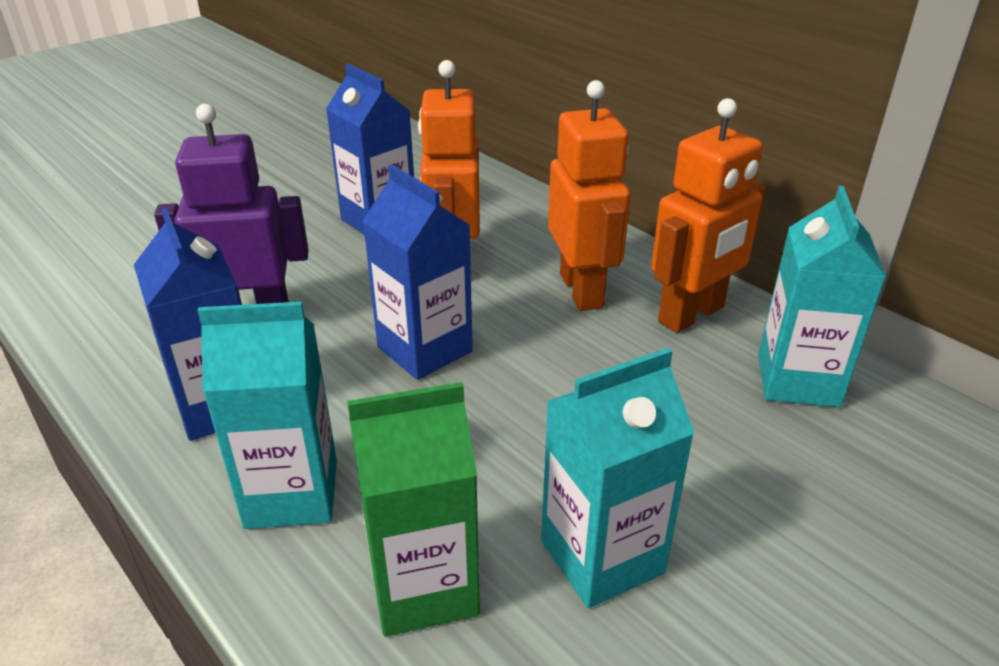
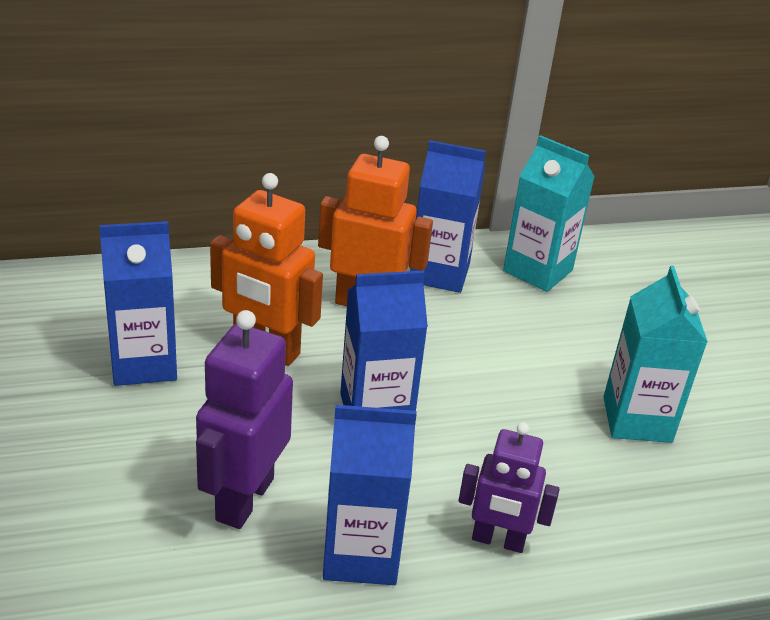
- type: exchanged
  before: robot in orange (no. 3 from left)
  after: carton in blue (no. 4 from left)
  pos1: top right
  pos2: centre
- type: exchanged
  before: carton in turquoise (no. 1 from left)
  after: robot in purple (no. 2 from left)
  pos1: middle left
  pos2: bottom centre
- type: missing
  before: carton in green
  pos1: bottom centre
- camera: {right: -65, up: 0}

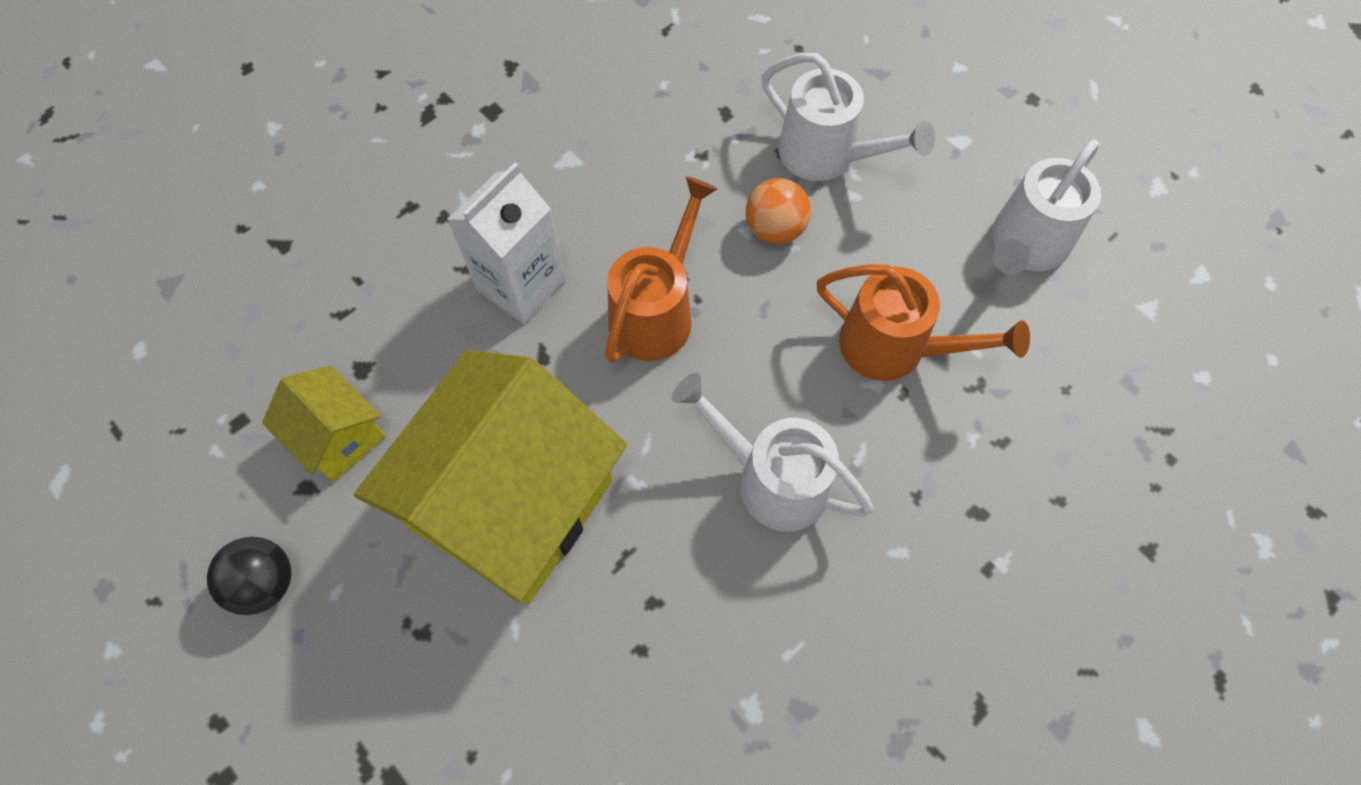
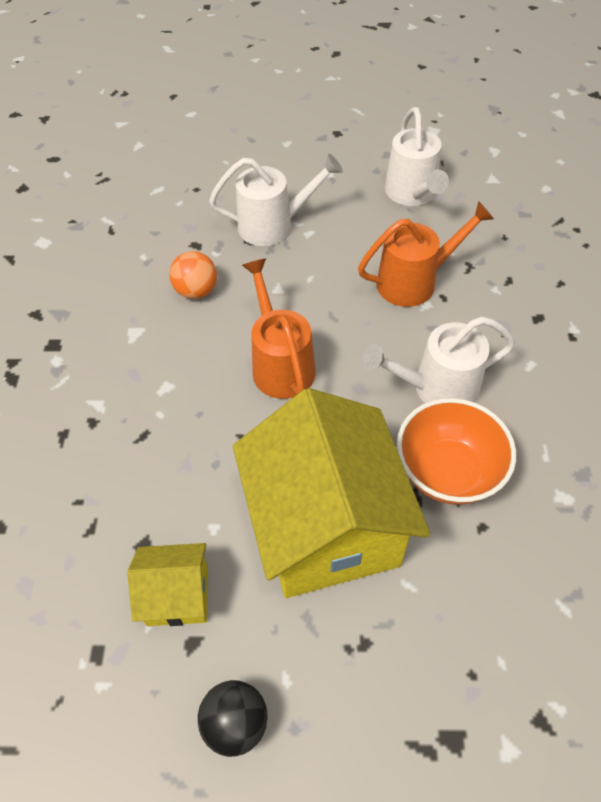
- type: missing
  before: carton in white
  pos1: top centre
- type: relocated
  before: ball in orange
  pos1: top centre
  pos2: middle left
- type: appeared
  after: bowl in orange
  pos2: middle right
- camera: {right: -45, up: -10}

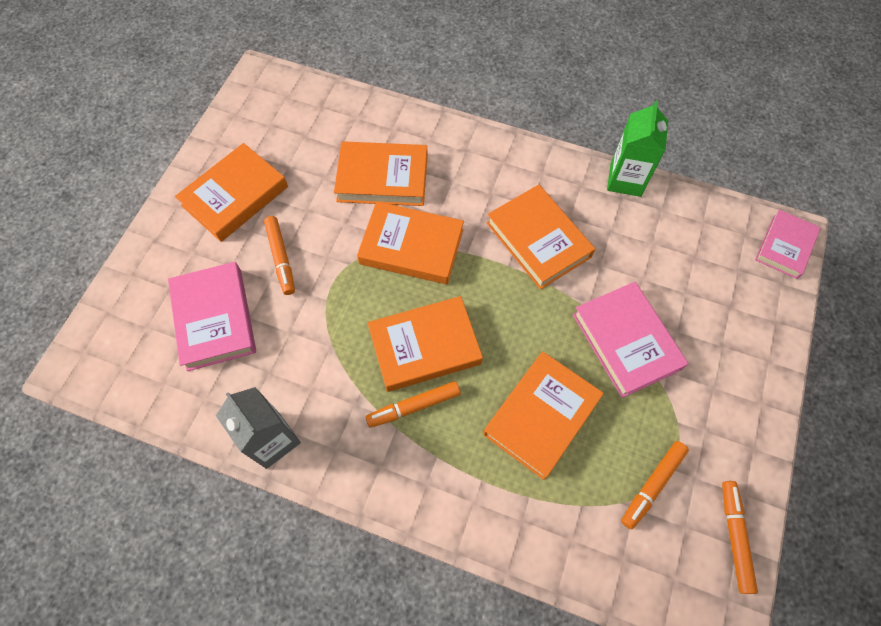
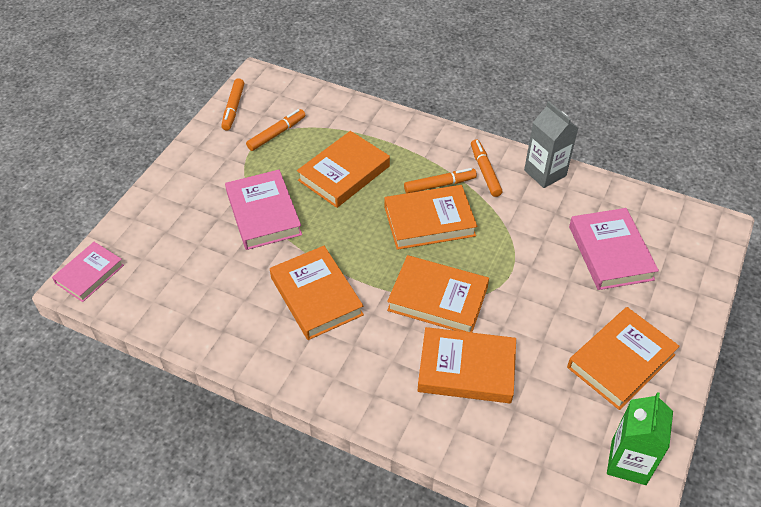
- type: relocated
  before: carton in green
  pos1: top right
  pos2: bottom right
- type: relocated
  before: marker in orange (no. 1 from left in the first image)
  after: marker in orange (no. 4 from left)
  pos1: middle left
  pos2: top centre
- camera: {right: -175, up: -15}

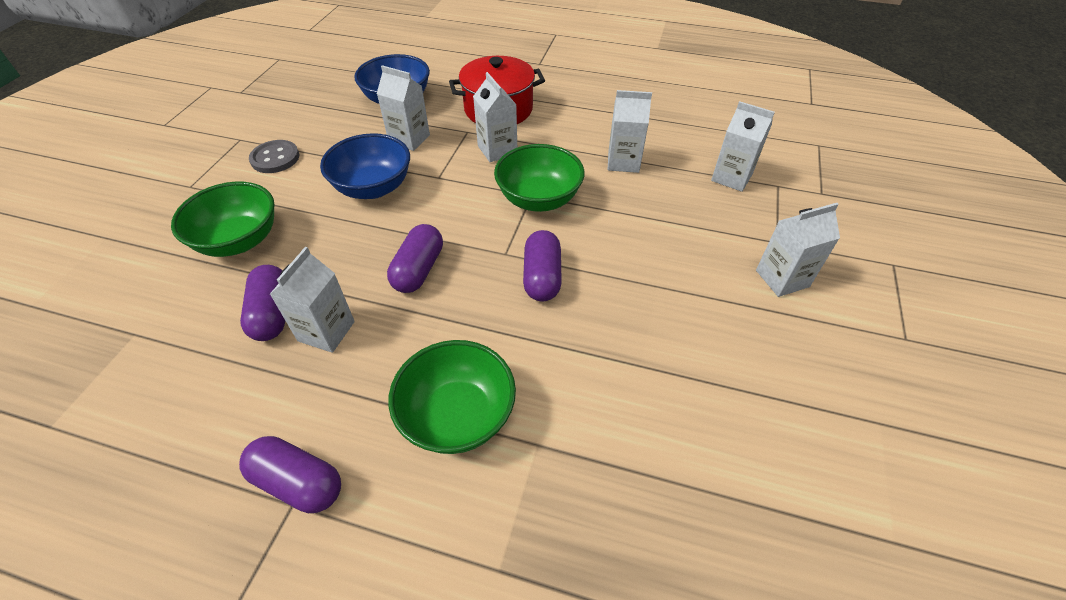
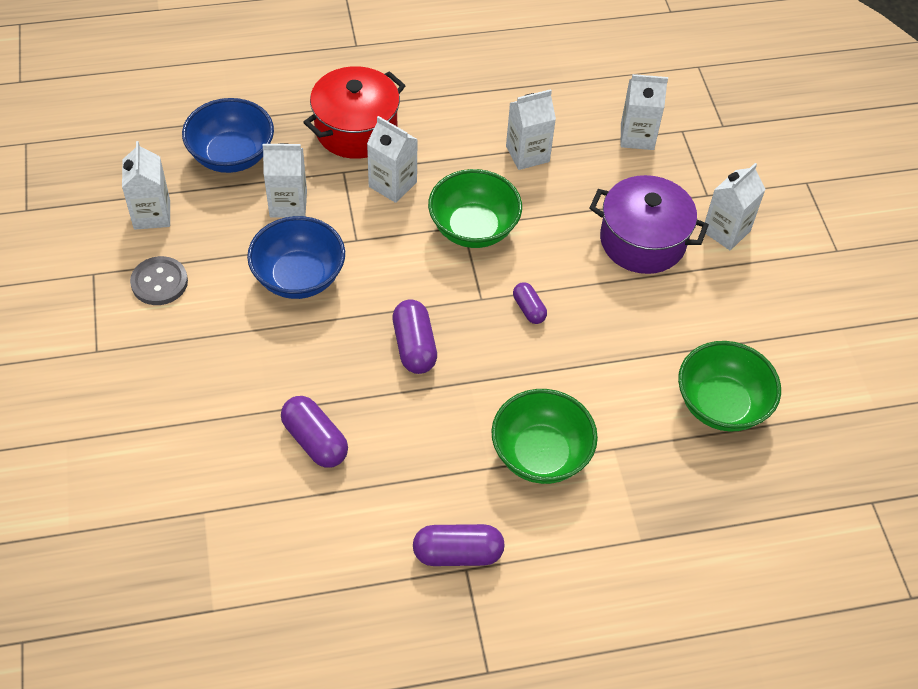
- type: relocated
  before: bowl in green (no. 1 from left in the first image)
  after: bowl in green (no. 3 from left)
  pos1: middle left
  pos2: middle right
- type: size
  before: capsule in purple (no. 4 from left)
  pos1: centre
  pos2: centre
  scale: 0.6
- type: relocated
  before: carton in white (no. 1 from left)
  pos1: middle left
  pos2: top left
- type: appeared
  after: pot in purple
  pos2: top right
- camera: {right: -30, up: 5}

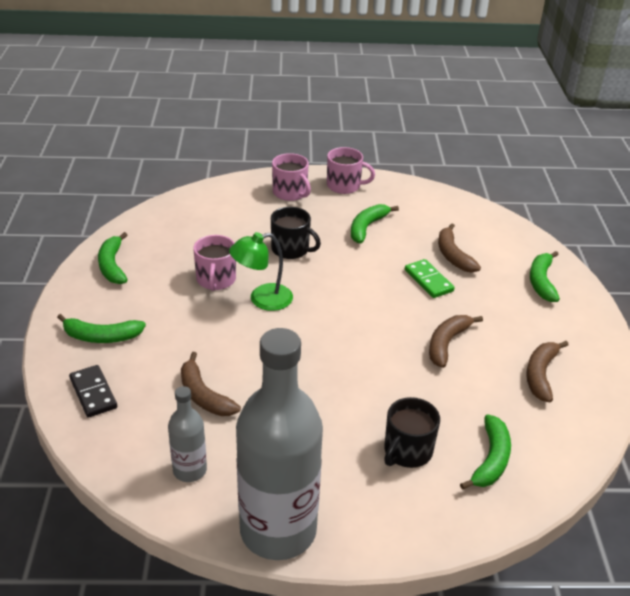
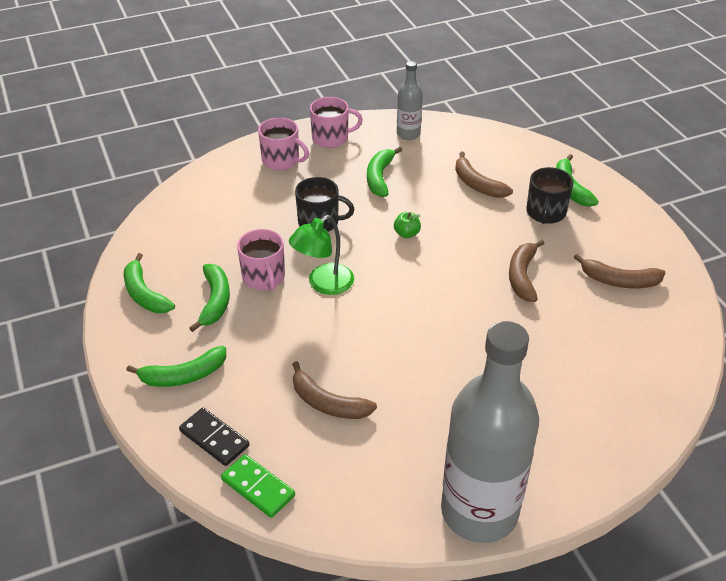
- type: relocated
  before: domino in green
  pos1: middle right
  pos2: bottom centre
- type: spun
  before: banana in brown (no. 4 from left)
  pos1: middle right
  pos2: middle right
  turn: -75
- type: relocated
  before: bottle in grey (no. 1 from left)
  pos1: bottom left
  pos2: top centre
- type: relocated
  before: mug in black (no. 2 from left)
  pos1: bottom centre
  pos2: middle right
- type: relocated
  before: banana in green (no. 4 from left in the first image)
  after: banana in green (no. 3 from left)
  pos1: bottom right
  pos2: middle left
- type: appeared
  after: apple in green
  pos2: centre
- camera: {right: -20, up: 5}

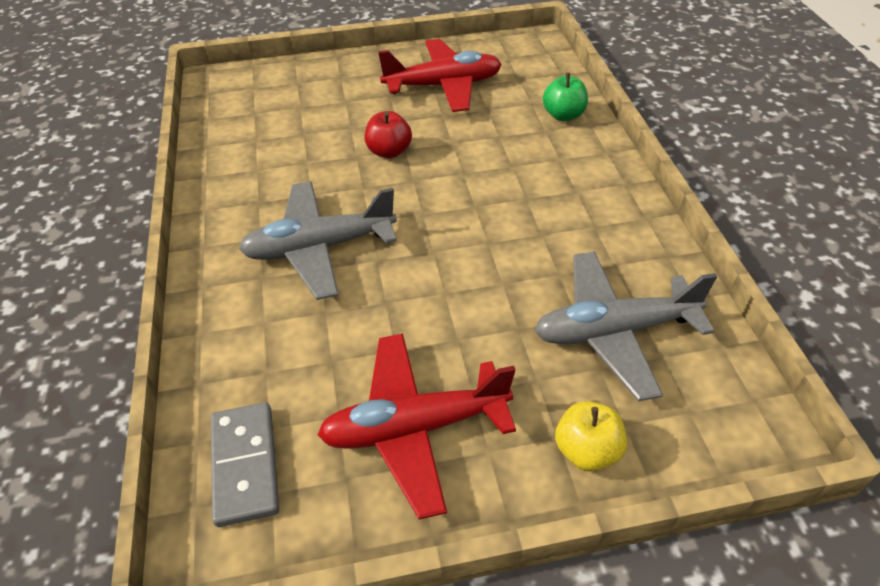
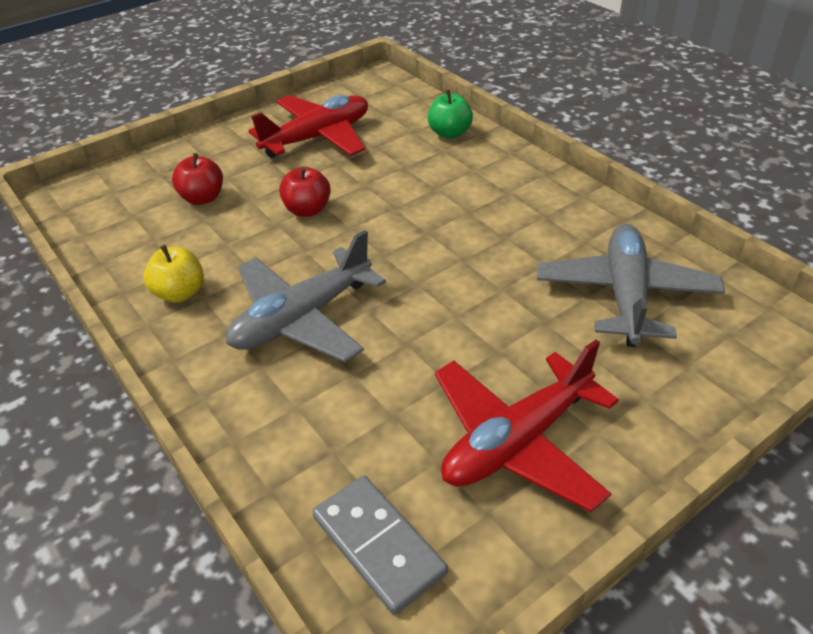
- type: spun
  before: plane in grey (no. 2 from left)
  pos1: middle right
  pos2: middle right
  turn: 135
- type: relocated
  before: apple in yellow
  pos1: bottom right
  pos2: middle left
- type: appeared
  after: apple in red (no. 1 from left)
  pos2: top left
- camera: {right: -25, up: -5}

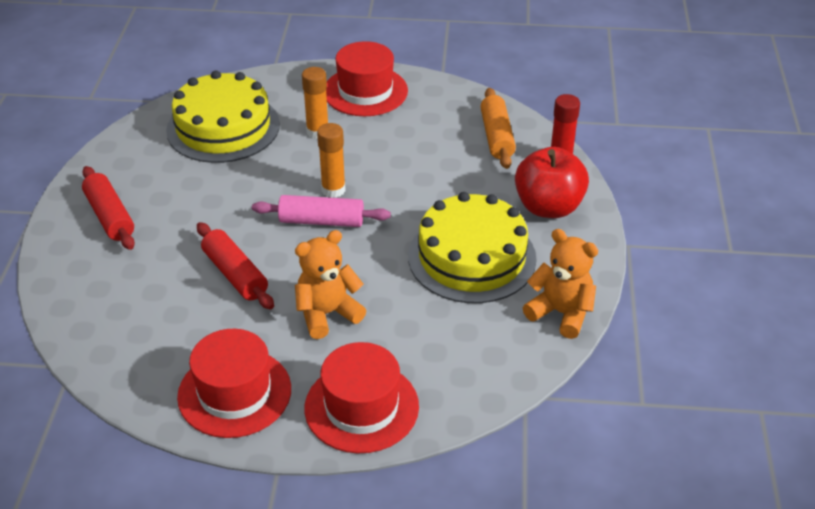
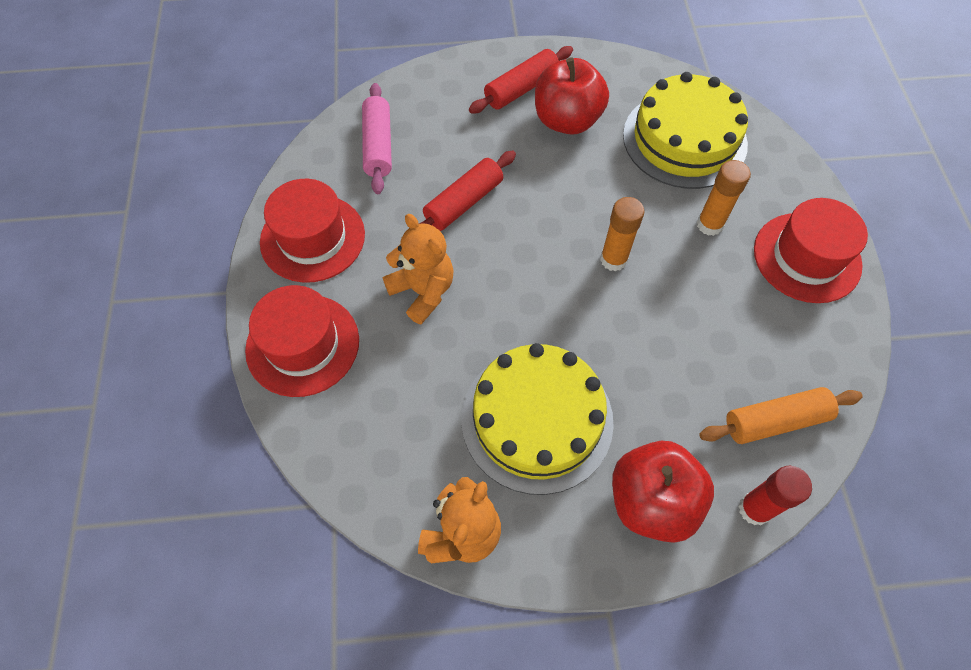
- type: relocated
  before: rolling pin in pink
  pos1: centre
  pos2: top centre
- type: appeared
  after: apple in red (no. 1 from left)
  pos2: top centre
- camera: {right: 80, up: 20}

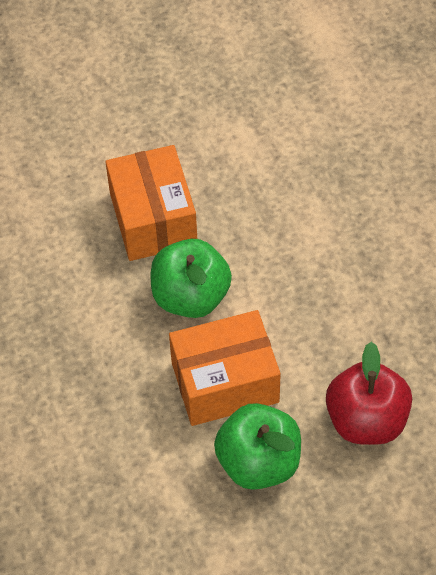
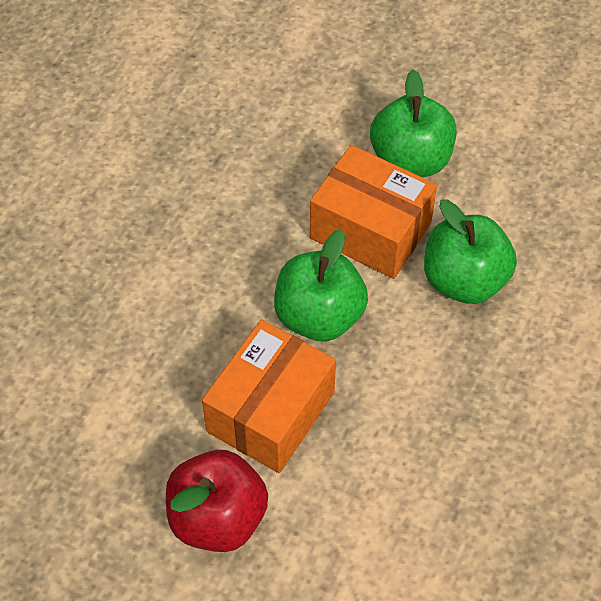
- type: relocated
  before: apple in red
  pos1: bottom right
  pos2: bottom centre
- type: appeared
  after: apple in green (no. 3 from left)
  pos2: middle right
- camera: {right: -135, up: 0}

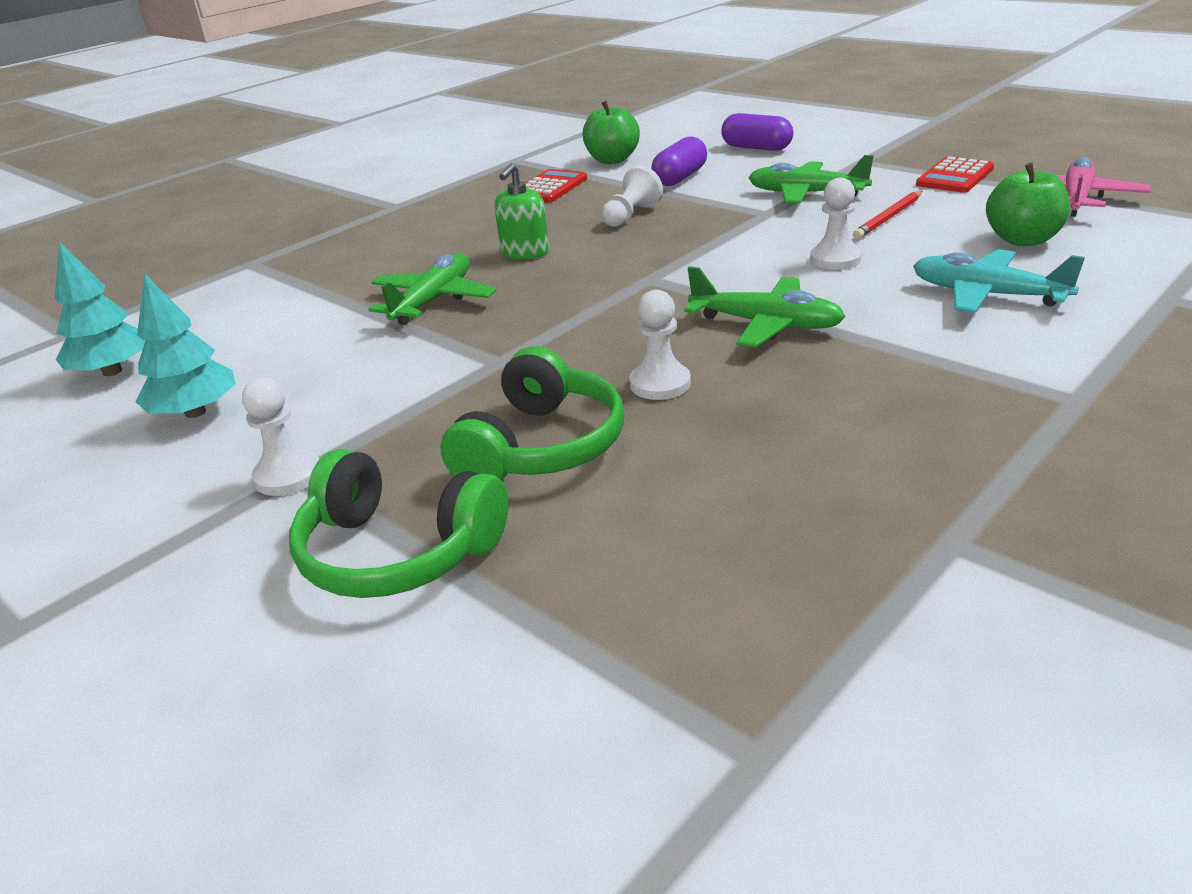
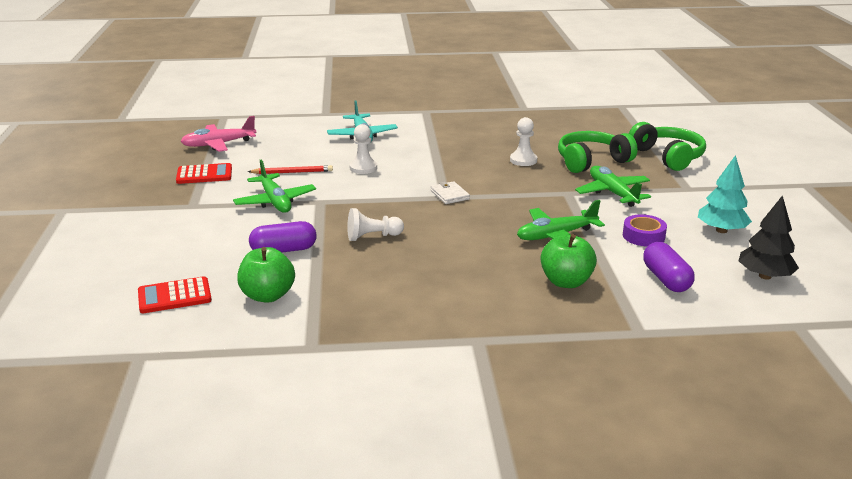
- type: relocated
  before: capsule in purple (no. 2 from left)
  pos1: top centre
  pos2: middle right
- type: missing
  before: soap dispenser in green
  pos1: top centre
- type: relocated
  before: apple in green (no. 2 from left)
  pos1: top right
  pos2: middle right
- type: relocated
  before: calculator in red (no. 1 from left)
  pos1: top centre
  pos2: middle left
- type: colour
  before: tree in turquoise (no. 1 from left)
  after: tree in black
  pos1: middle left
  pos2: middle right
- type: relocated
  before: plane in green (no. 2 from left in the first image)
  after: plane in green (no. 3 from left)
  pos1: centre
  pos2: middle right
- type: missing
  before: pawn in white (no. 1 from left)
  pos1: middle left
- type: appeared
  after: wallet in white
  pos2: centre
- type: appeared
  after: tape in purple
  pos2: middle right
- camera: {right: -140, up: -5}

